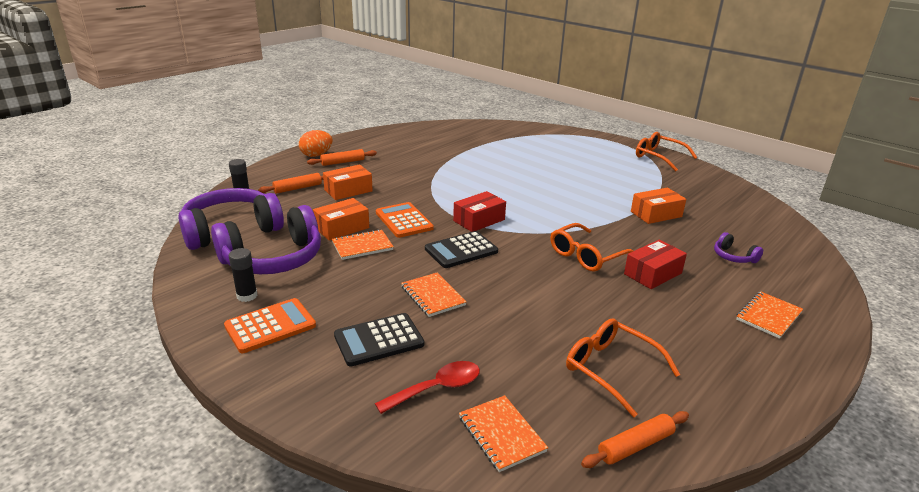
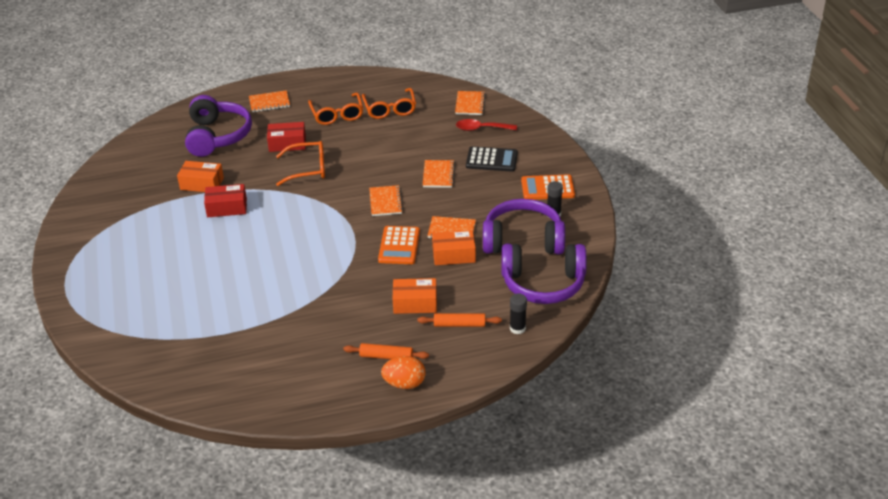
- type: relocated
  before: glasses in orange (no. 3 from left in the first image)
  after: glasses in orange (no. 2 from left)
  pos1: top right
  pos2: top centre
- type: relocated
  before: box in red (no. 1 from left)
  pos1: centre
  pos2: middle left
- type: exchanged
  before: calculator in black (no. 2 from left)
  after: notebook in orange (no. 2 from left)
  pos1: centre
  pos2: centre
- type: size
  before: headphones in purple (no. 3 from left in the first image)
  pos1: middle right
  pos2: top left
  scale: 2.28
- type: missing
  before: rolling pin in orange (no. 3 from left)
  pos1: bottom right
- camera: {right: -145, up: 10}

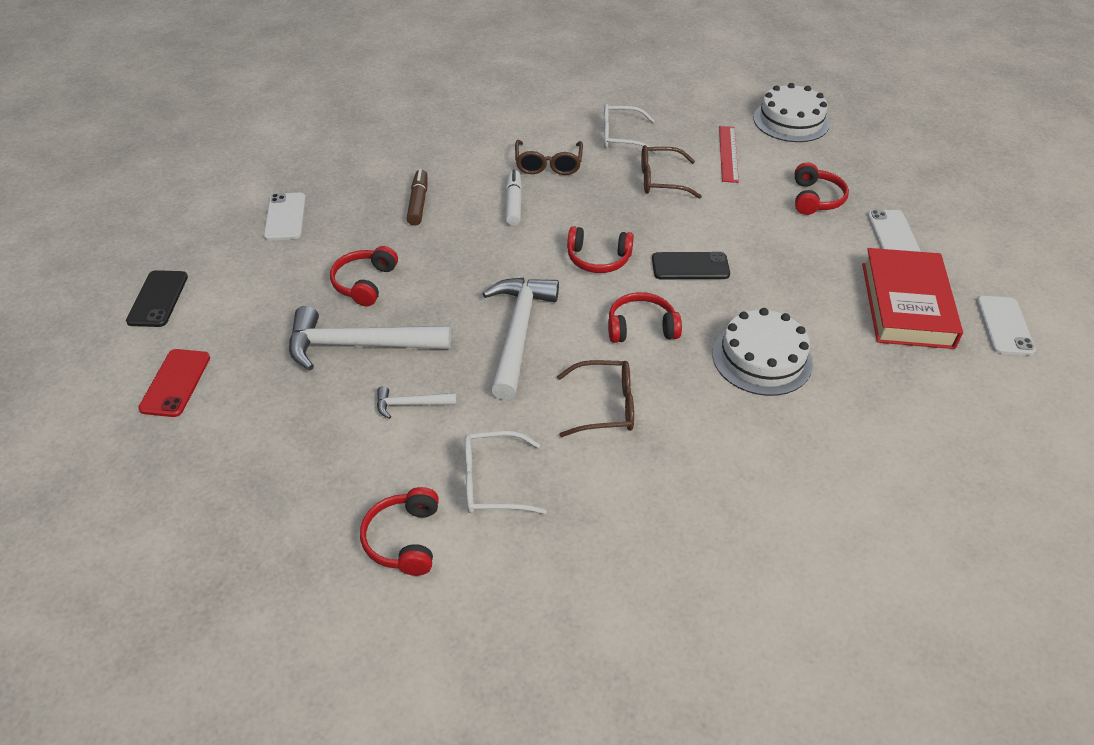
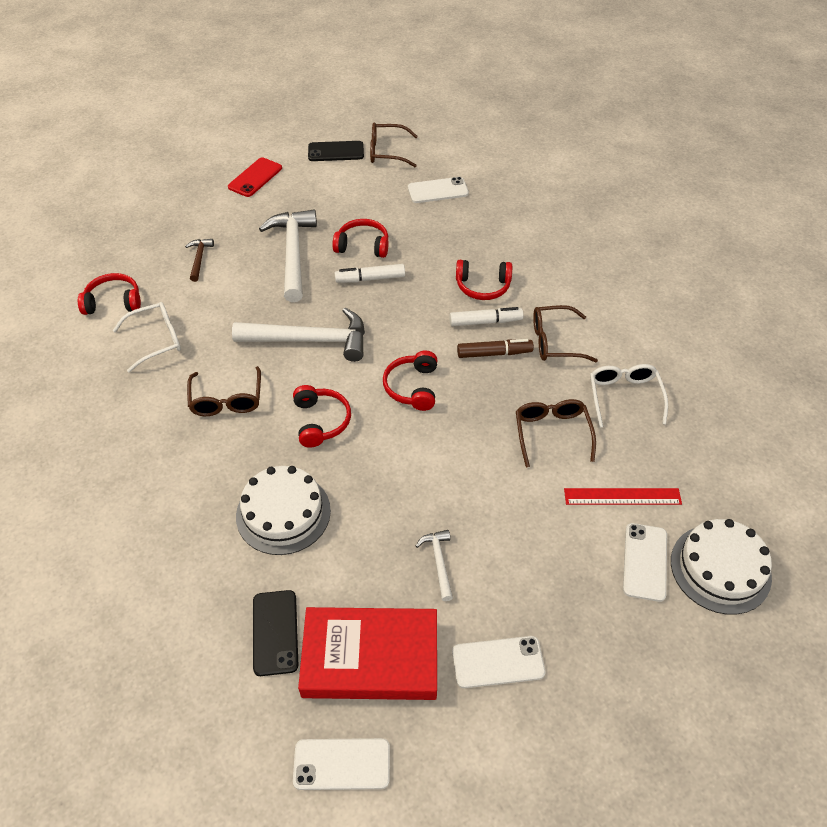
- type: relocated
  before: headphones in red (no. 5 from left)
  pos1: top right
  pos2: centre
- type: relocated
  before: marker in brown
  pos1: top centre
  pos2: centre
- type: relocated
  before: phone in black (no. 2 from left in the first image)
  after: phone in black (no. 1 from left)
  pos1: centre
  pos2: bottom left
- type: spun
  before: phone in red
  pos1: middle left
  pos2: top left
  turn: -60
- type: relocated
  before: hammer in white (no. 2 from left in the first image)
  after: hammer in white (no. 3 from left)
  pos1: centre
  pos2: bottom centre
- type: spun
  before: glasses in white (no. 1 from left)
  pos1: centre
  pos2: middle left
  turn: 75
- type: appeared
  after: glasses in brown (no. 2 from left)
  pos2: top centre
- type: appeared
  after: hammer in brown
  pos2: top left
- type: appeared
  after: marker in white (no. 1 from left)
  pos2: top centre
- type: appeared
  after: phone in white (no. 4 from left)
  pos2: bottom right
- camera: {right: 85, up: 5}

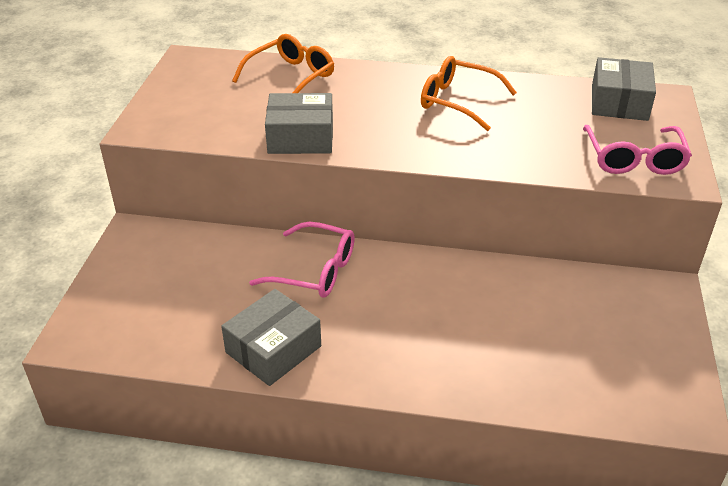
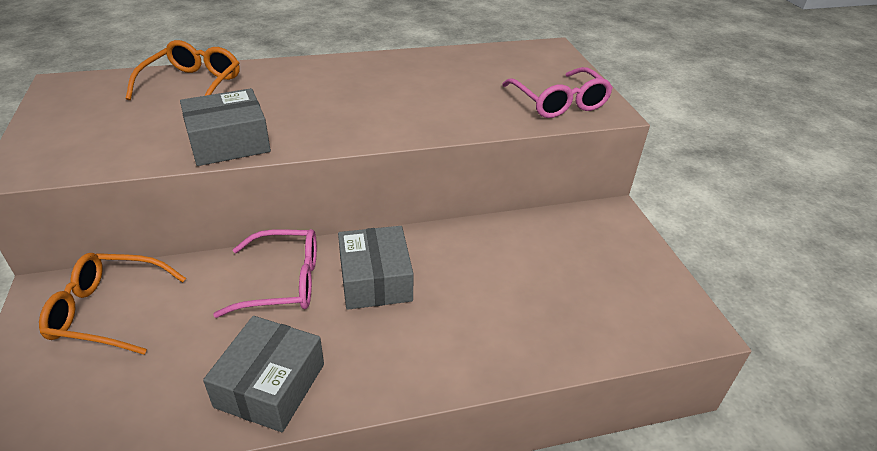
- type: relocated
  before: glasses in orange (no. 2 from left in the first image)
  after: glasses in orange (no. 1 from left)
  pos1: top centre
  pos2: bottom left
- type: relocated
  before: box in grey (no. 3 from left)
  pos1: top right
  pos2: centre
- camera: {right: -25, up: 0}

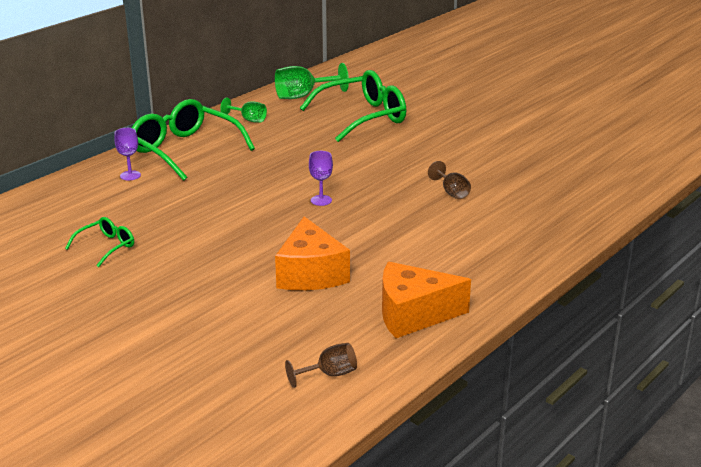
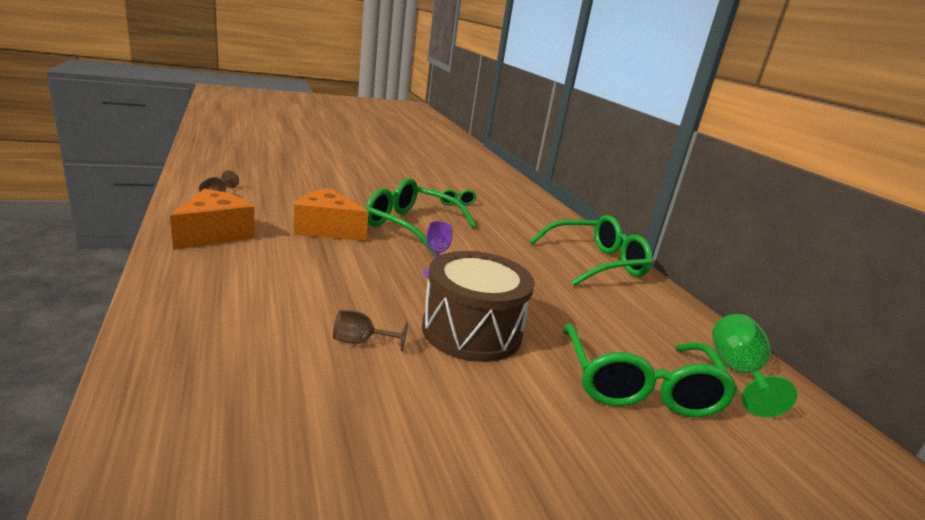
- type: missing
  before: goblet in green (no. 1 from left)
  pos1: top centre
- type: missing
  before: goblet in purple (no. 1 from left)
  pos1: top left
- type: appeared
  after: glasses in green (no. 1 from left)
  pos2: centre
- type: appeared
  after: drum in brown
  pos2: centre
- camera: {right: 115, up: -5}

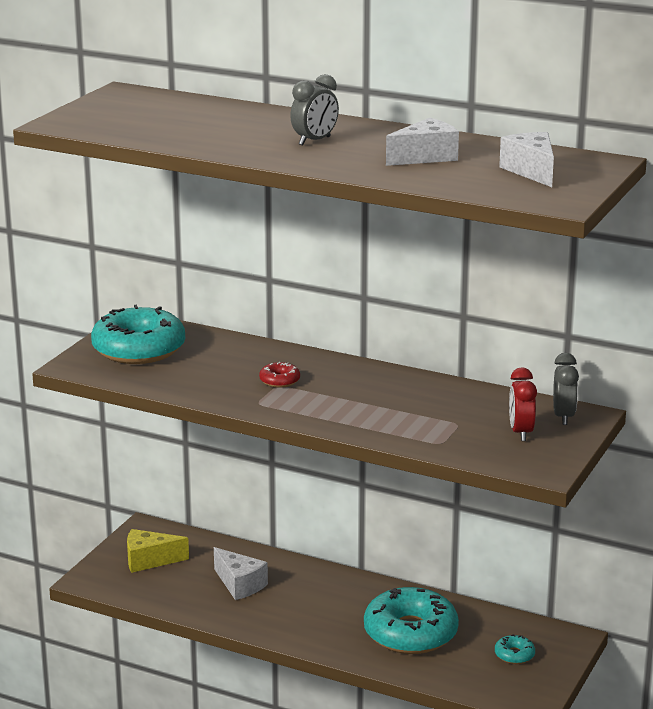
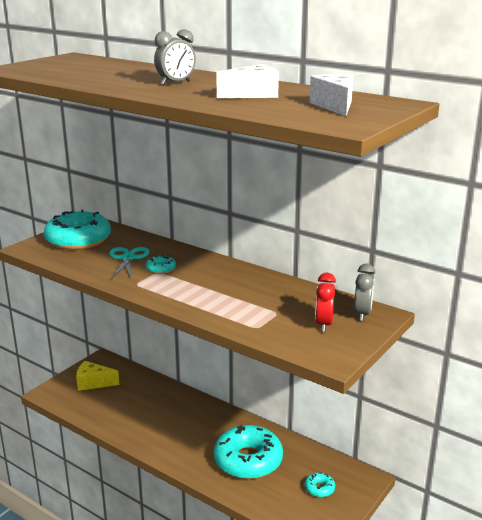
- type: colour
  before: donut in red
  after: donut in turquoise (no. 2 from left)
  pos1: centre
  pos2: centre
- type: missing
  before: cheese in white (no. 1 from left)
  pos1: bottom centre
- type: appeared
  after: scissors in turquoise
  pos2: middle left
- camera: {right: 10, up: 0}

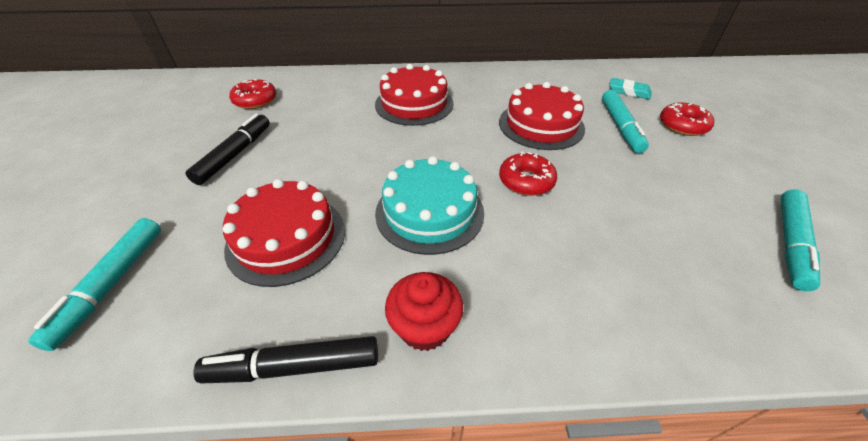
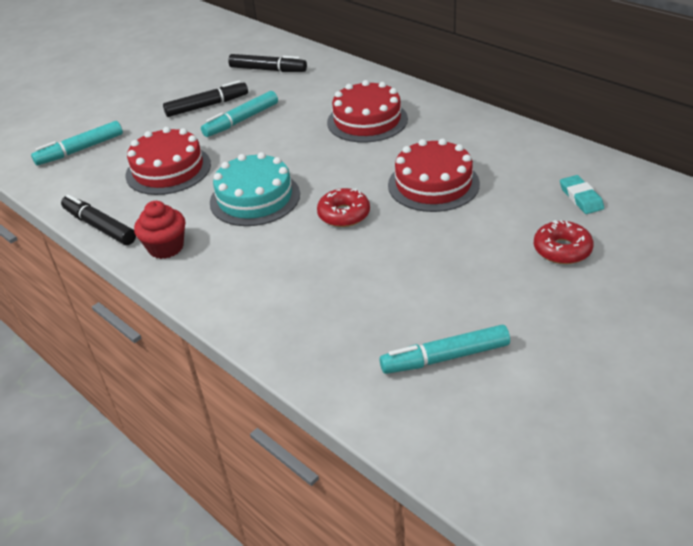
- type: exchanged
  before: donut in red (no. 1 from left)
  after: marker in black (no. 3 from left)
  pos1: top left
  pos2: top centre
- type: relocated
  before: marker in turquoise (no. 2 from left)
  pos1: top right
  pos2: top centre
- camera: {right: 50, up: -5}

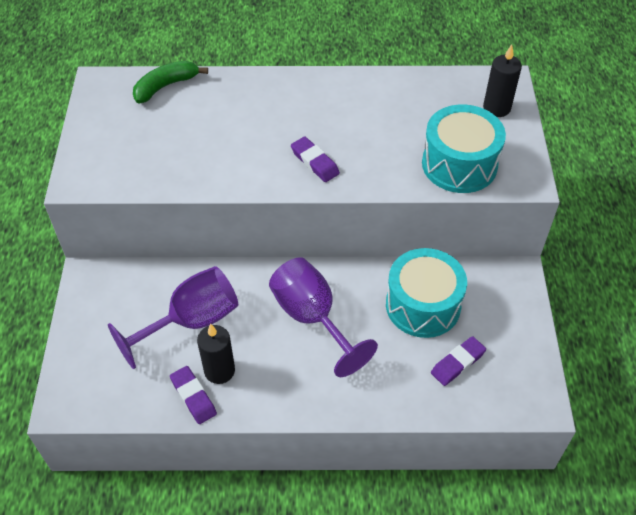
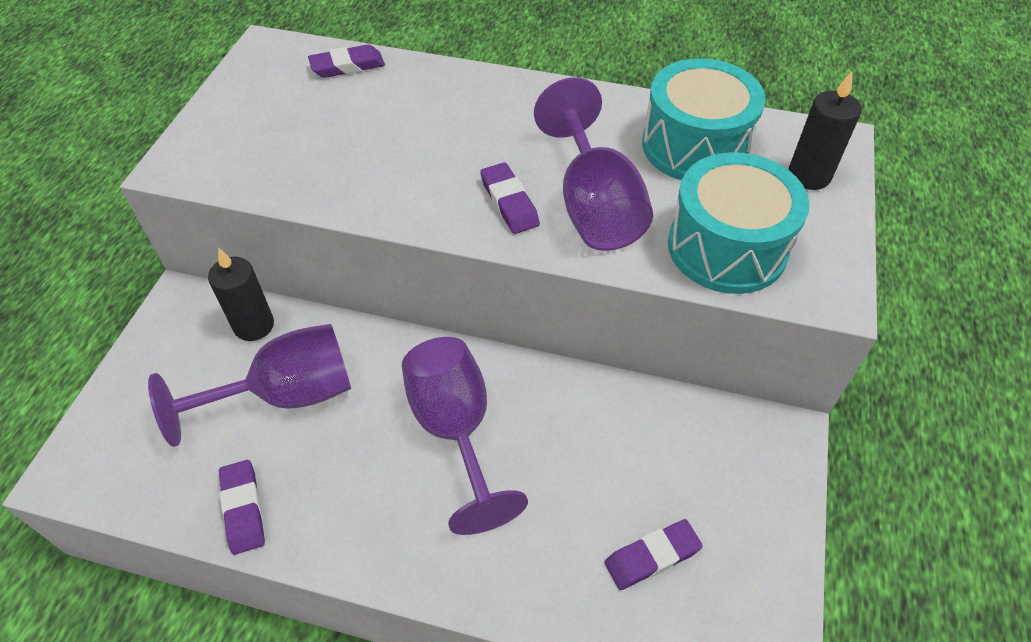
- type: exchanged
  before: banana in green
  after: eraser in purple (no. 2 from left)
  pos1: top left
  pos2: top centre
- type: relocated
  before: drum in turquoise (no. 1 from left)
  pos1: middle right
  pos2: top right
- type: relocated
  before: candle in black (no. 1 from left)
  pos1: bottom centre
  pos2: middle left
- type: appeared
  after: goblet in purple (no. 3 from left)
  pos2: top centre
- camera: {right: 15, up: 0}

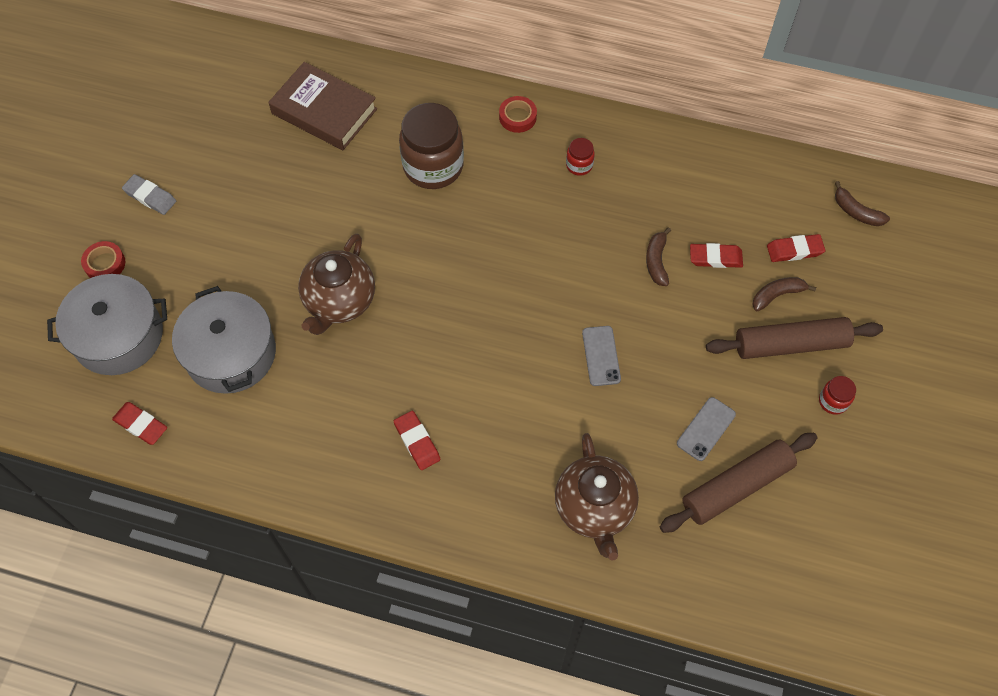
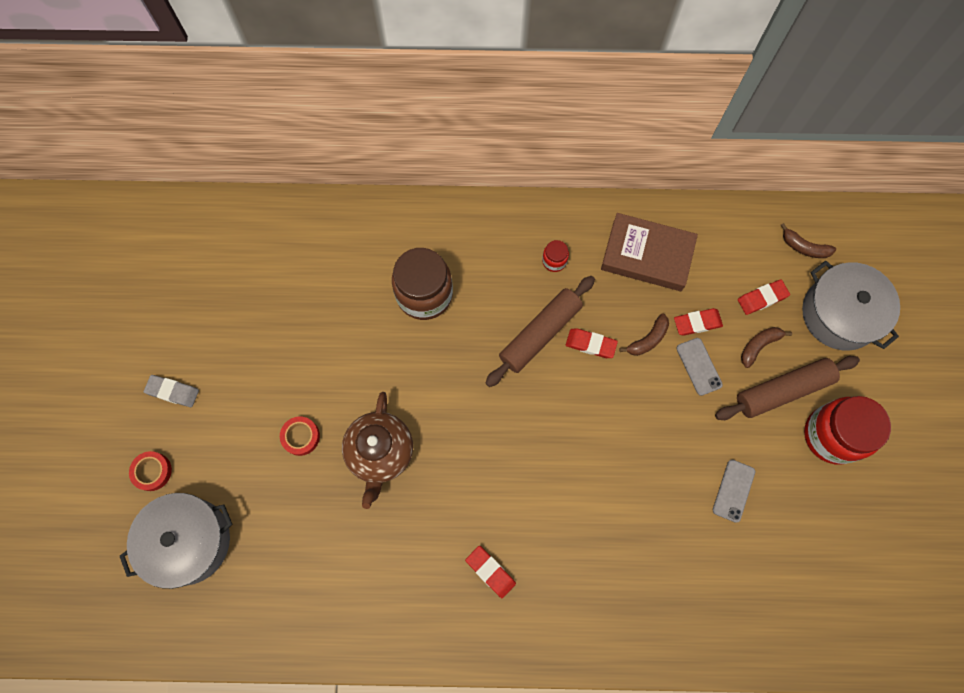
- type: relocated
  before: book in brown
  pos1: top left
  pos2: middle right
- type: relocated
  before: tape in red (no. 2 from left)
  pos1: top centre
  pos2: middle left
- type: spun
  before: banana in brown (no. 1 from left)
  pos1: centre
  pos2: middle right
  turn: -120
- type: relocated
  before: pot in grey (no. 2 from left)
  pos1: middle left
  pos2: middle right
- type: relocated
  before: phone in grey (no. 1 from left)
  pos1: centre
  pos2: middle right
- type: size
  before: jar in red (no. 2 from left)
  pos1: middle right
  pos2: middle right
  scale: 2.24
- type: relocated
  before: eraser in red (no. 1 from left in the first image)
  after: eraser in red (no. 2 from left)
  pos1: middle left
  pos2: centre
- type: missing
  before: teapot in brown (no. 2 from left)
  pos1: bottom centre
- type: relocated
  before: rolling pin in brown (no. 1 from left)
  pos1: bottom right
  pos2: centre
- camera: {right: -15, up: 10}

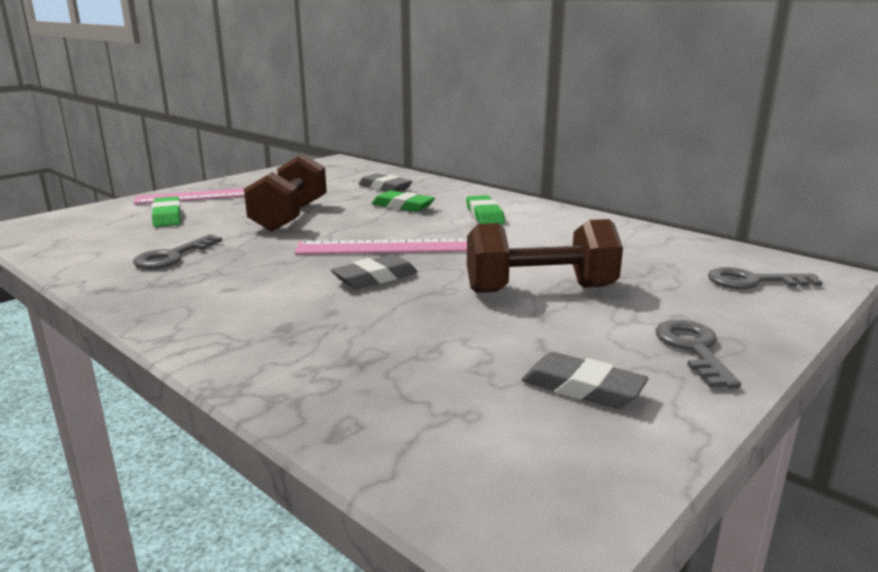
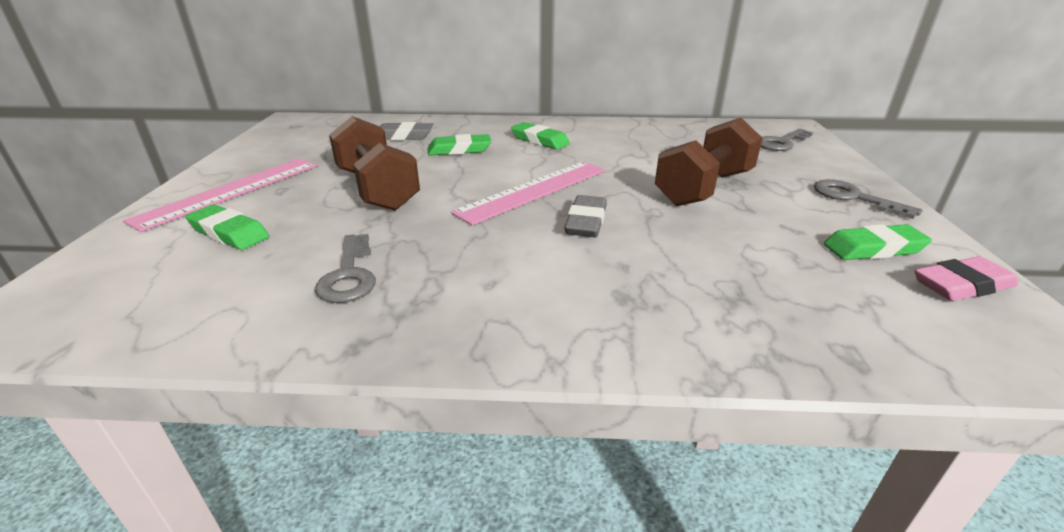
- type: colour
  before: eraser in grey (no. 3 from left)
  after: eraser in green (no. 4 from left)
  pos1: centre
  pos2: middle right
- type: appeared
  after: eraser in pink
  pos2: middle right
- camera: {right: -40, up: 10}

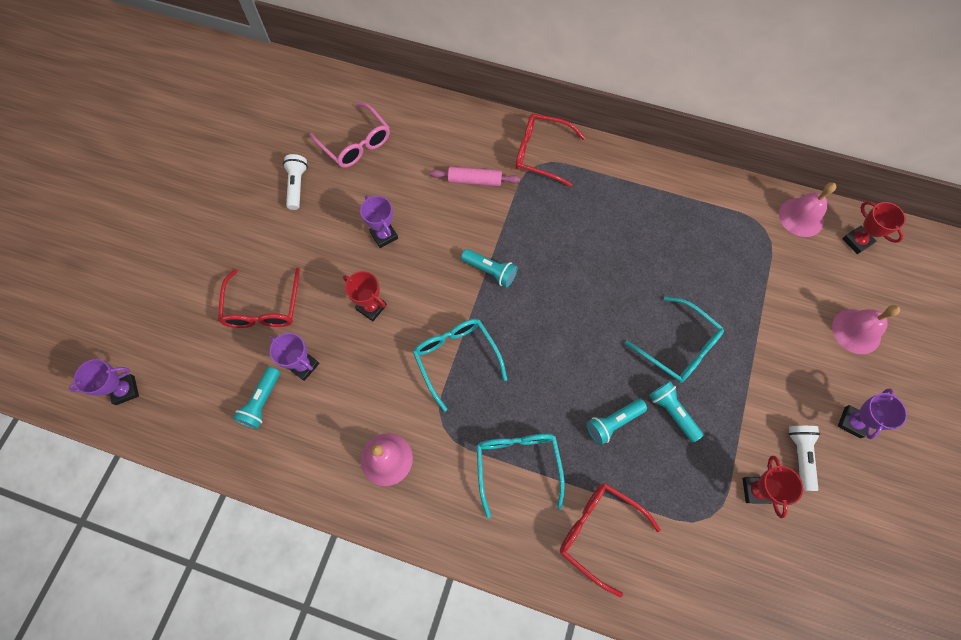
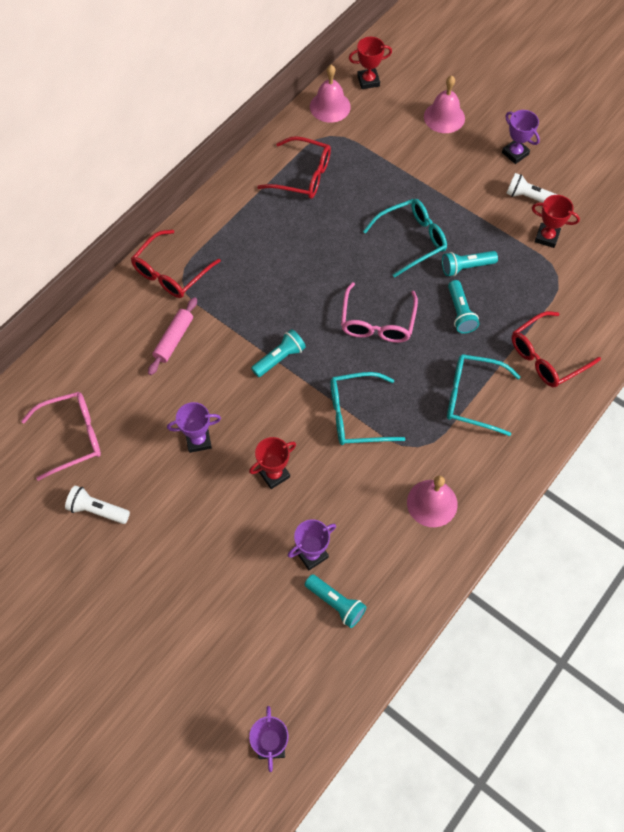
- type: relocated
  before: glasses in red (no. 1 from left in the first image)
  after: glasses in red (no. 2 from left)
  pos1: middle left
  pos2: top centre
- type: appeared
  after: glasses in pink (no. 2 from left)
  pos2: centre
- camera: {right: -70, up: -5}

